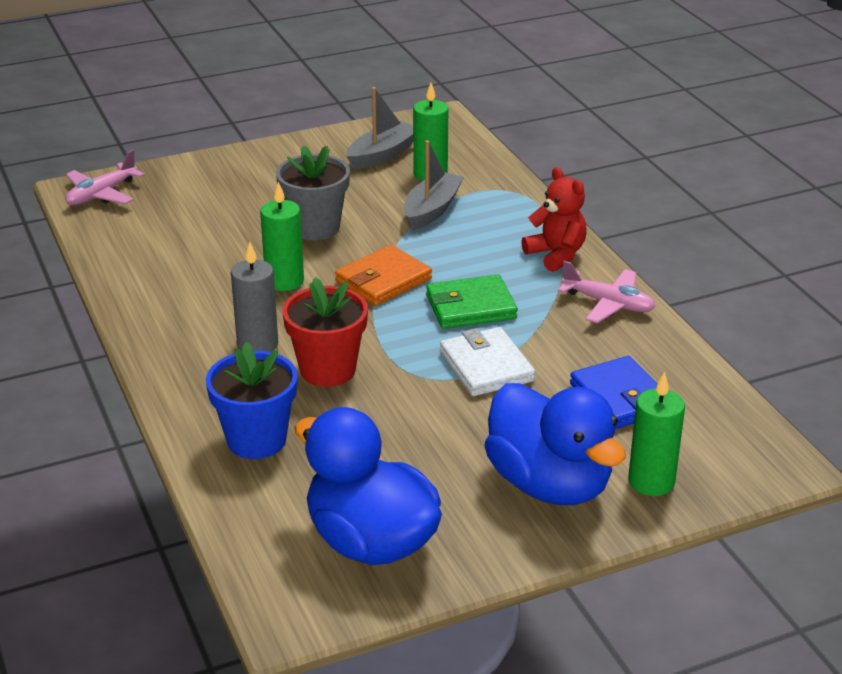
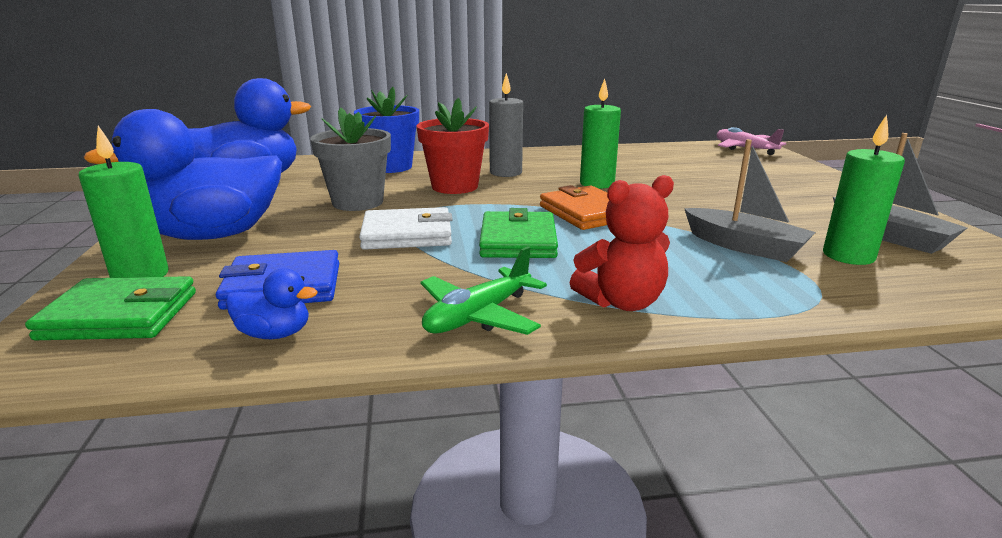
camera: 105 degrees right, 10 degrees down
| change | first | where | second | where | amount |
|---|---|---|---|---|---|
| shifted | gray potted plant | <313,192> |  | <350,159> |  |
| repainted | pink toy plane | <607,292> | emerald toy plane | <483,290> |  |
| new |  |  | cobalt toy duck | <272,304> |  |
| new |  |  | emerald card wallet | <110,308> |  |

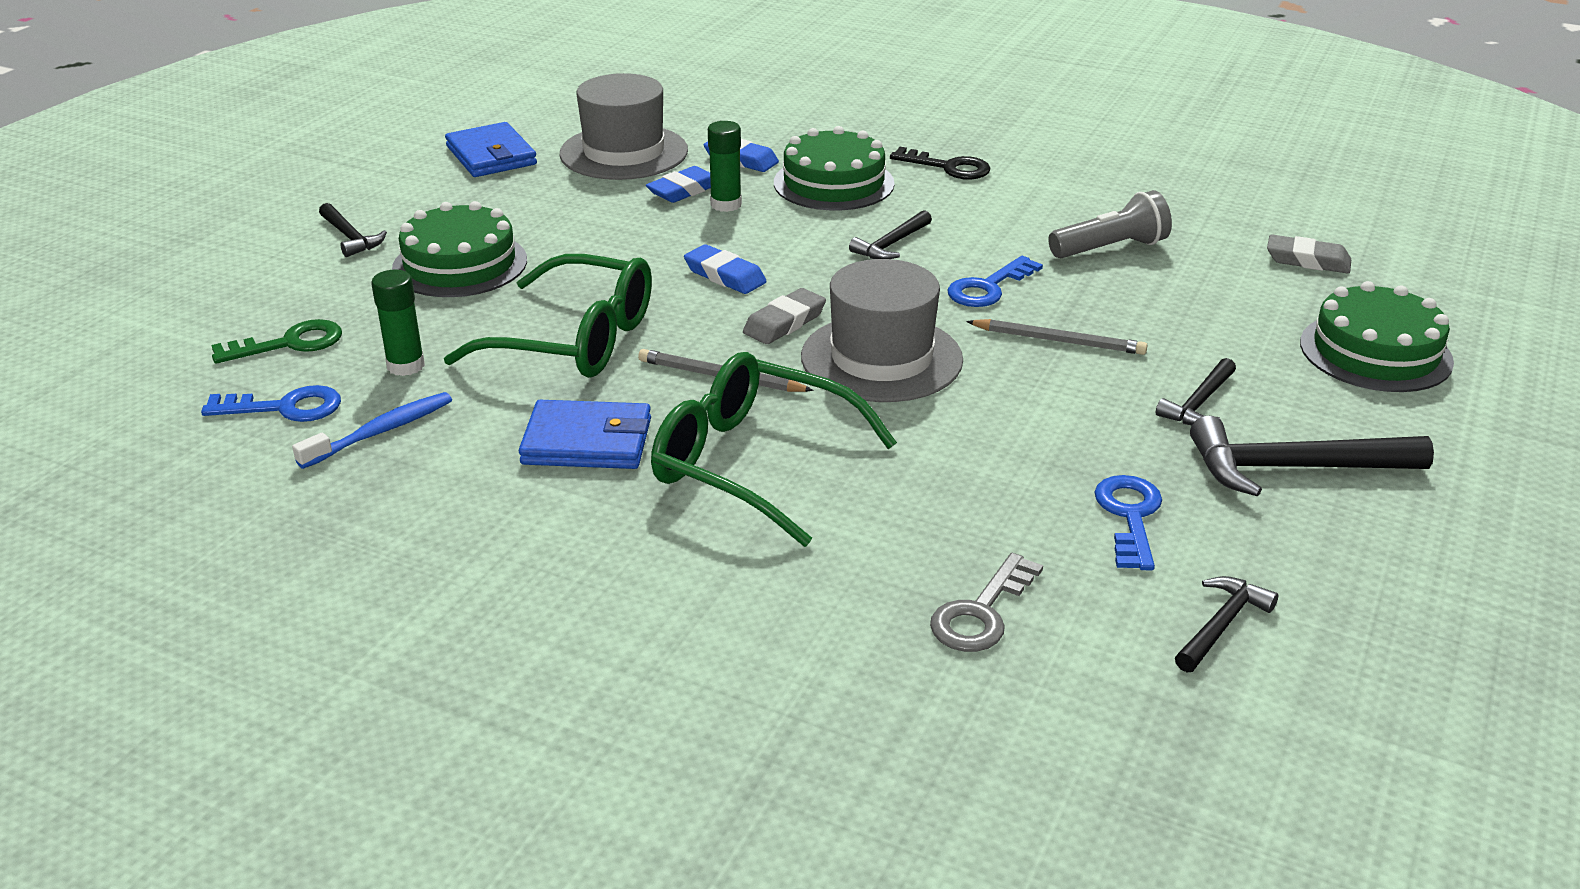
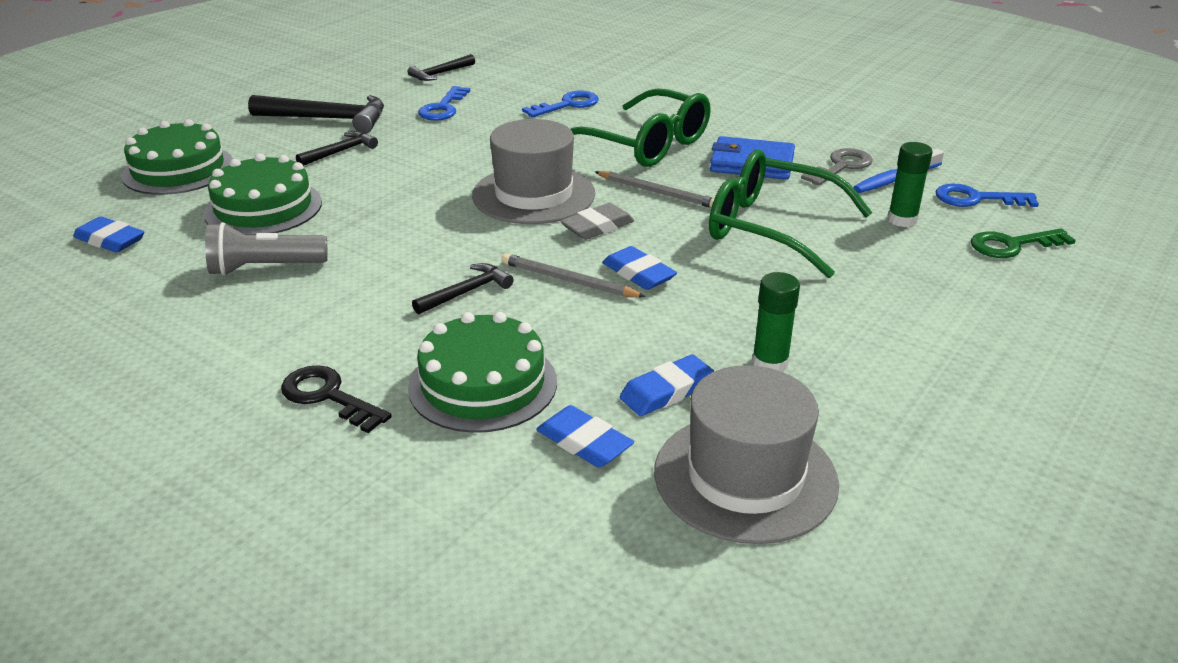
camera: 170 degrees left, 0 degrees up
| change | first | where | second | where | amount |
|---|---|---|---|---|---|
| shifted | emerald stick of glue | <725,166> |  | <776,322> |  |
| gone | cobalt card wallet | <491,149> |  |  |  |
| shifted | emerald gateau | <459,249> |  | <263,194> |  |
| gone | jet-black claw hammer | <353,230> |  |  |  |
| repainted | gray eraser | <1309,253> | cobalt eraser | <108,234> |  |
| shifted | cobalt latchkey | <995,281> |  | <560,104> |  |
| shifted | gray lead pencil | <1057,337> |  | <573,275> |  |
| shifted | gray latchkey | <986,602> |  | <837,167> |  |

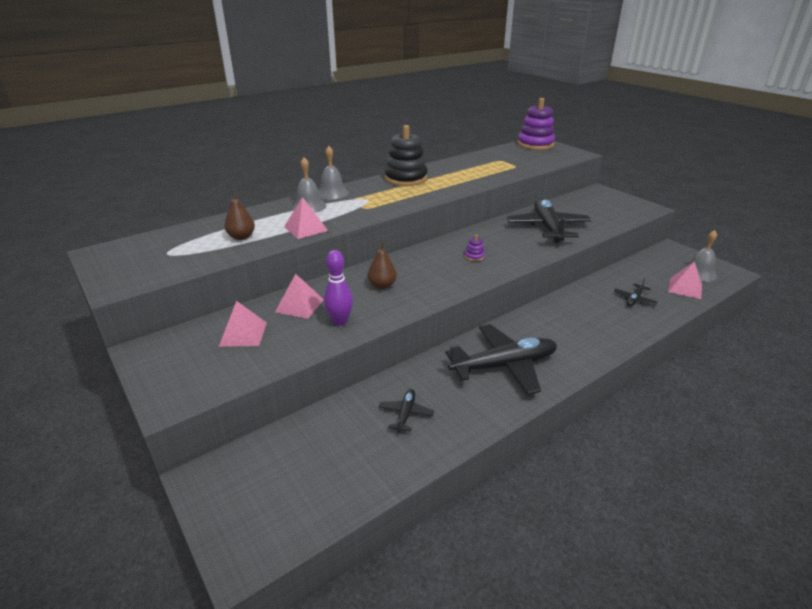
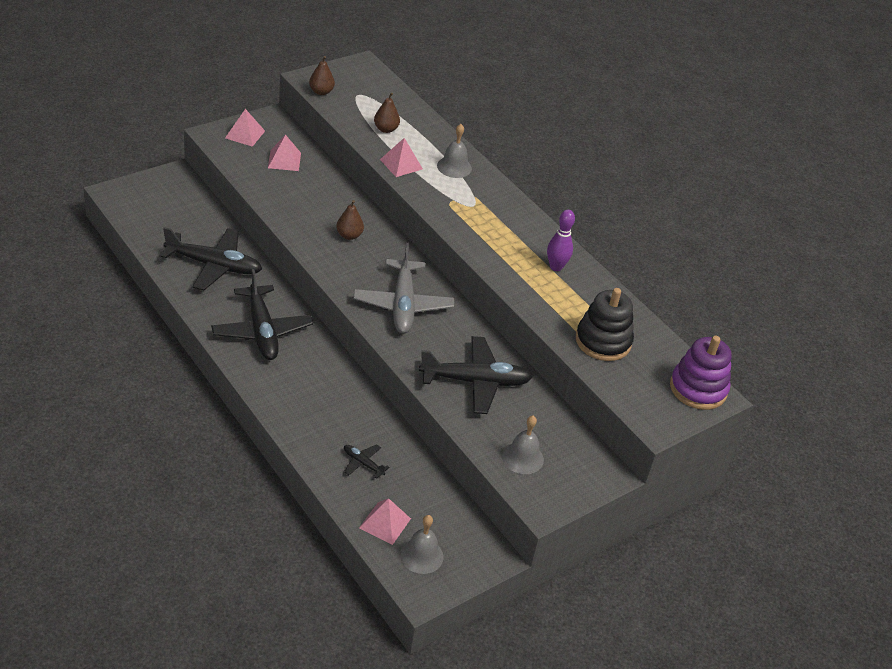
camera: 85 degrees right, 10 degrees up
| change | first | where | second | where | amount |
|---|---|---|---|---|---|
| shifted | jet-black stacking rings | <406,155> |  | <605,324> |  |
| shifted | gray school bell | <334,173> |  | <523,445> |  |
| swapped | royal purple stacking rings | <475,248> | gray toy plane | <403,288> |  |
| shifted | royal purple tenpin | <338,288> |  | <561,240> |  |
| shifted | pink pyramid shape | <299,296> |  | <245,128> |  |
| scaled | jet-black toy plane | <406,411> |  | <211,259> | x2.19 |
| new |  |  | dark brown toy pear | <322,75> |  |

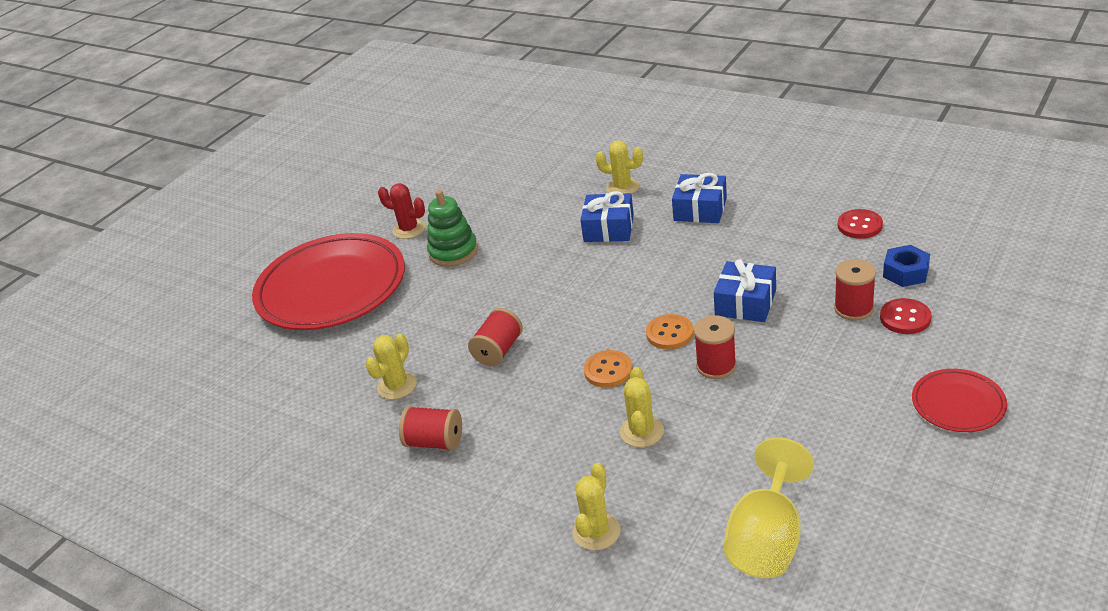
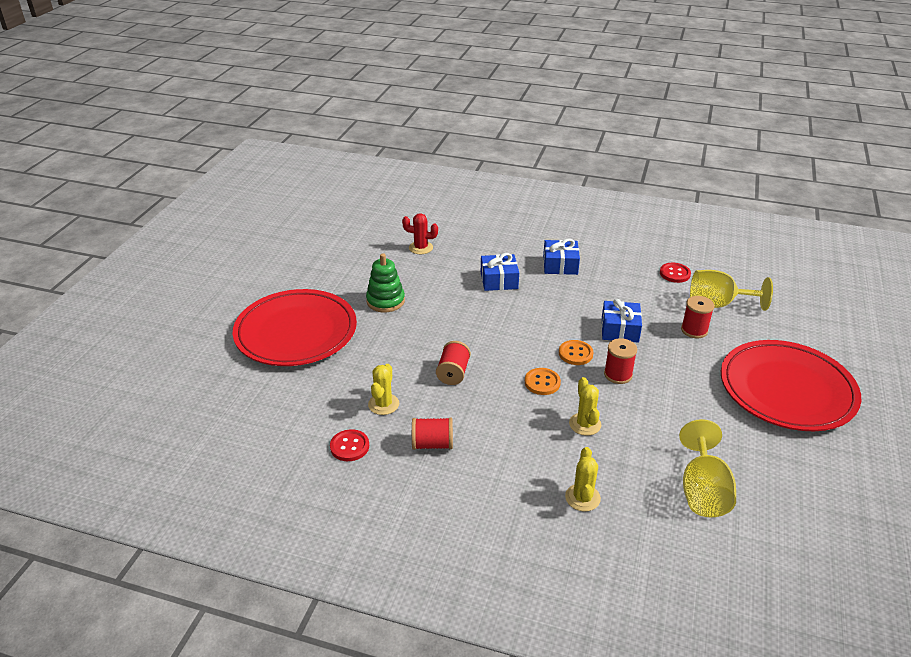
camera: 20 degrees left, 0 degrees up
| change | first | where | second | where | amount |
|---|---|---|---|---|---|
| gone | bright yellow cactus | <619,167> |  |  |  |
| shifted | red cactus | <401,211> |  | <420,233> |  |
| swapped | cobalt hex nut | <906,266> | bright yellow chalice | <731,290> |  |
| shifted | red sewing button | <905,316> |  | <349,445> |  |
| scaled | red flat dish | <959,400> |  | <791,385> | x2.21 |

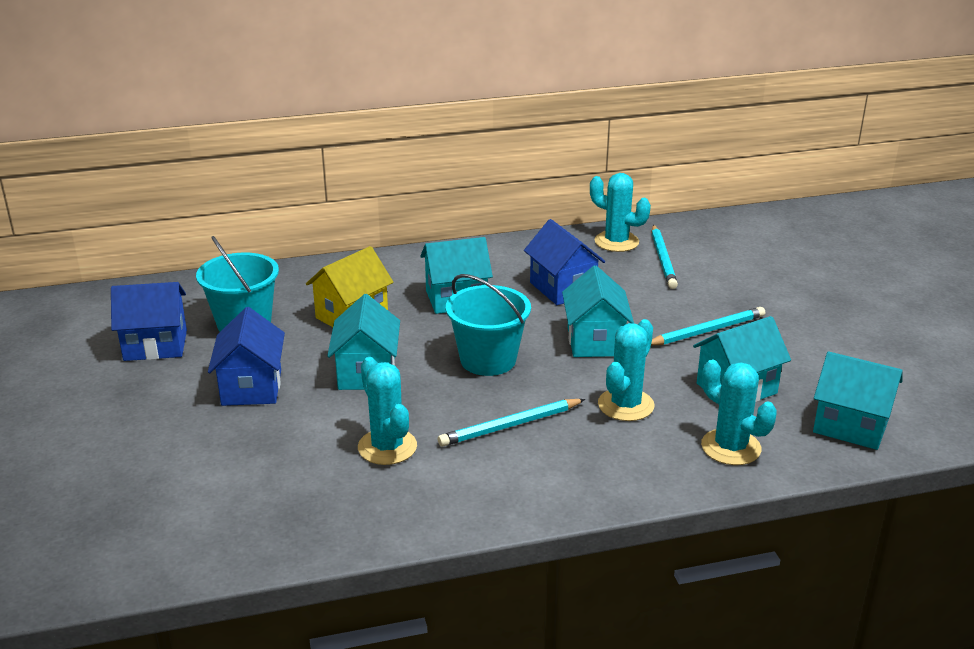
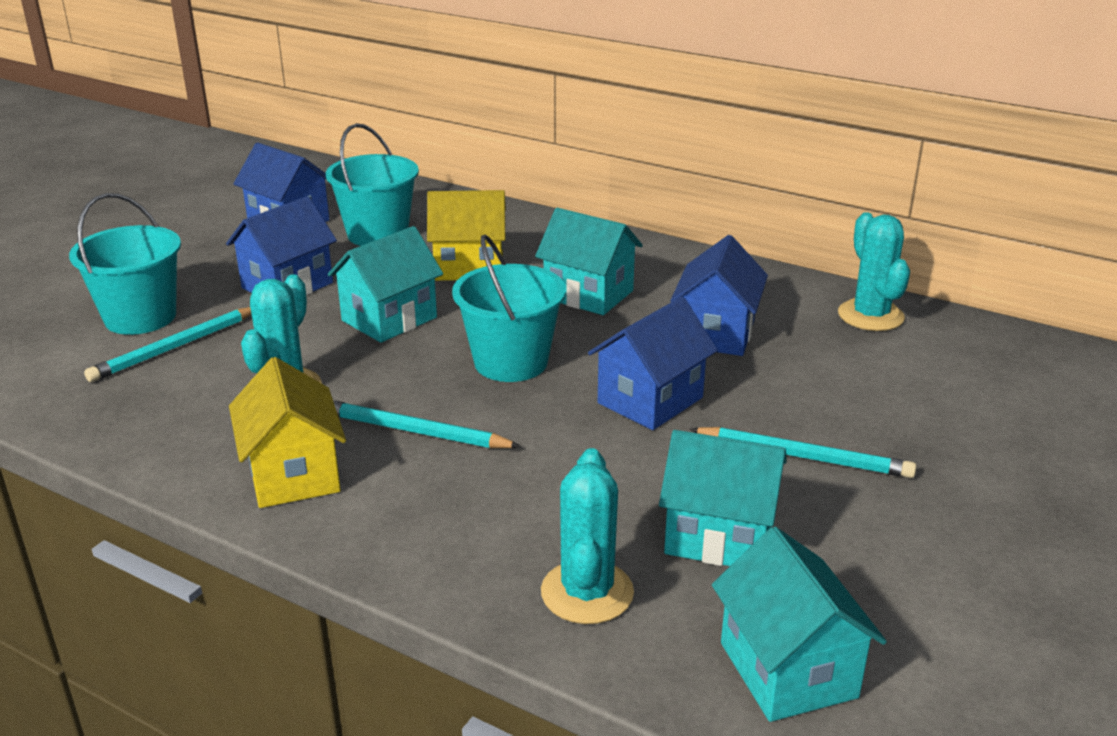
camera: 45 degrees right, 0 degrees up
| change | first | where | second | where | amount |
|---|---|---|---|---|---|
| shifted | teal lead pencil | <664,257> |  | <167,344> |  |
| repainted | teal house | <598,311> | cobalt house | <653,363> |  |
| gone | teal cactus | <626,370> |  |  |  |
| new |  |  | teal sand bucket | <125,264> |  |
| new |  |  | bright yellow house | <287,432> |  |

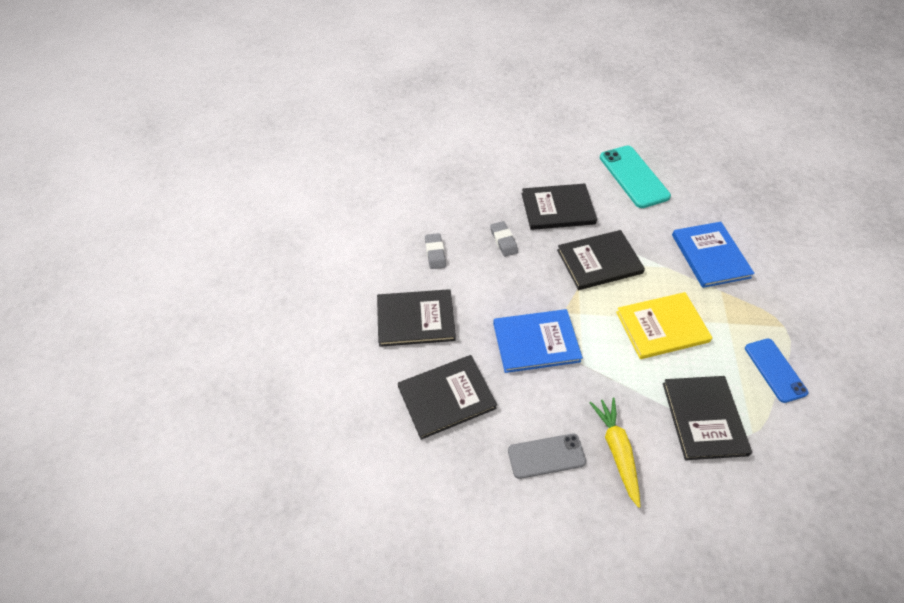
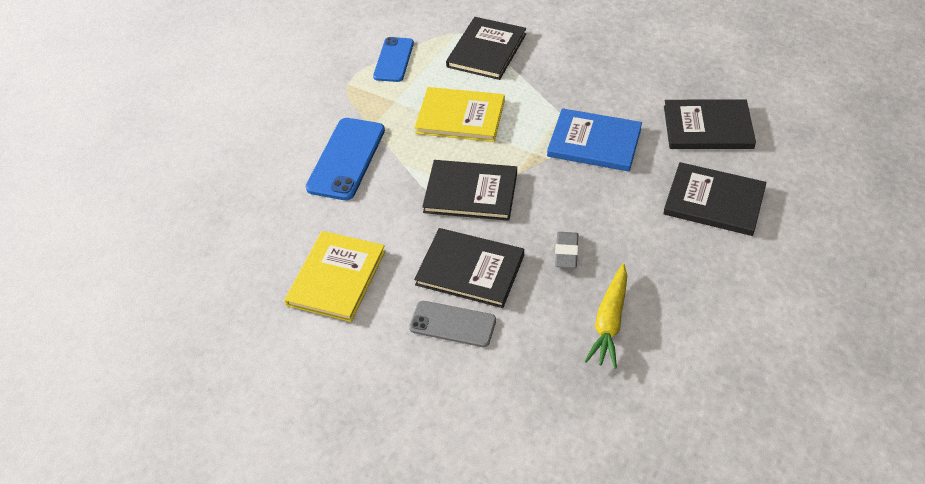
camera: 150 degrees left, 5 degrees down
| change | first | where | second | where | amount |
|---|---|---|---|---|---|
| swapped | teal phone | <635,176> | bright yellow hardcover | <334,276> |  |
| swapped | cobalt hardcover | <713,255> | cobalt phone | <345,159> |  |
| gone | gray eraser | <435,251> |  |  |  |
| shifted | bright yellow carrot | <615,453> |  | <606,316> |  |
| shifted | gray phone | <547,456> |  | <452,324> |  |

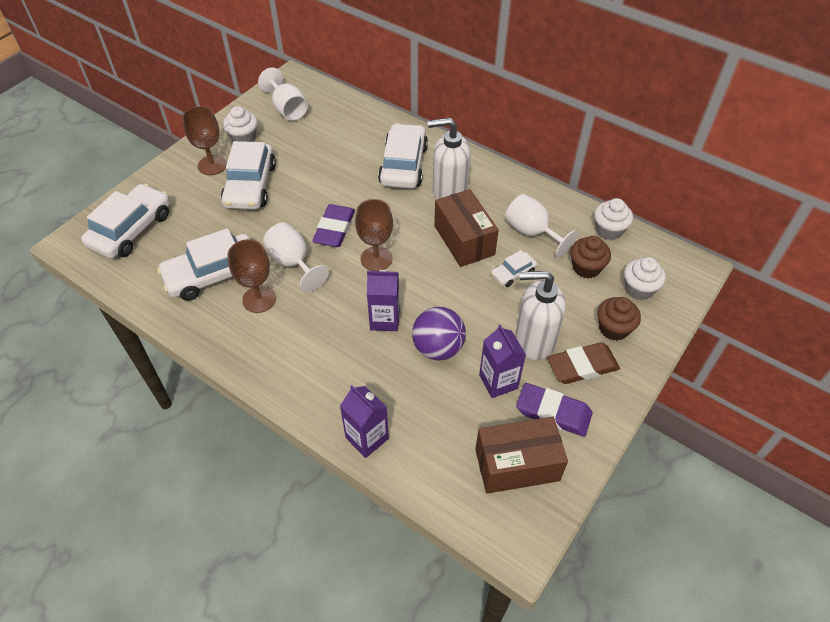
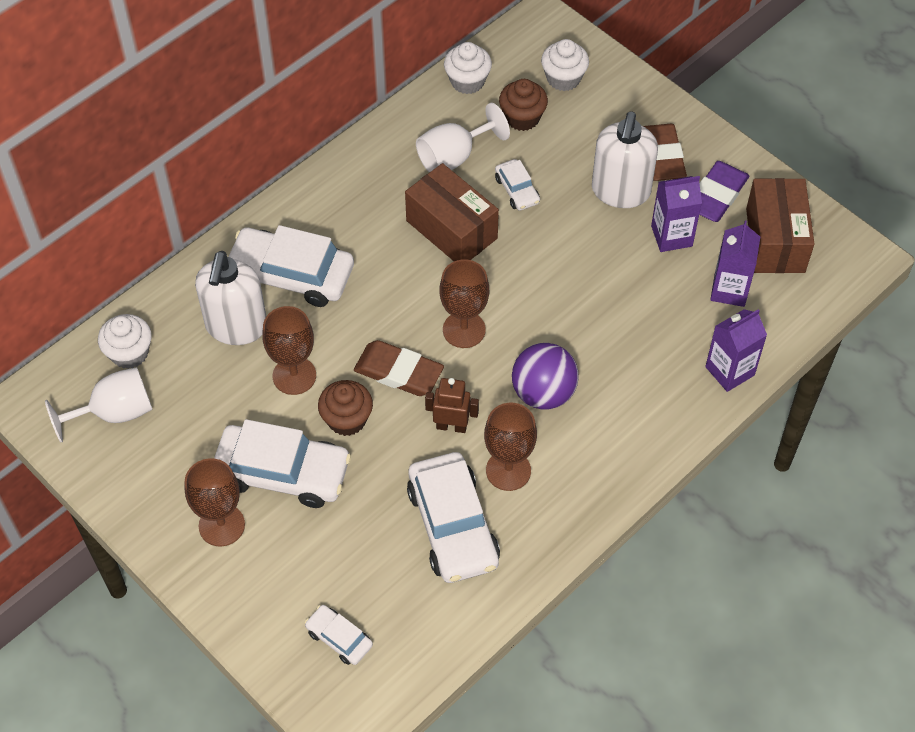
camera: 80 degrees left, 5 degrees up
| change | first | where | second | where | amount |
|---|---|---|---|---|---|
| shifted | snow-white cupcake | <240,124> |  | <125,341> |  |
| shifted | snow-white pump bottle | <449,158> |  | <230,298> |  |
| scaled | snow-white car | <125,221> |  | <339,635> | x0.49 |
| rotated | dark brown package | <466,228> |  | <452,212> | 60 degrees clockwise |
| repainted | royal purple eraser | <333,225> | dark brown eraser | <399,368> |  |
| swapped | snow-white chalice | <296,257> | dark brown robot | <452,405> |  |
| shifted | royal purple juice carton | <383,300> |  | <735,264> |  |
| shifted | dark brown cupcake | <619,319> |  | <345,408> |  |
| shifted | royal purple play ball | <439,334> |  | <545,376> |  |
| new |  |  | dark brown chalice | <289,350> |  |

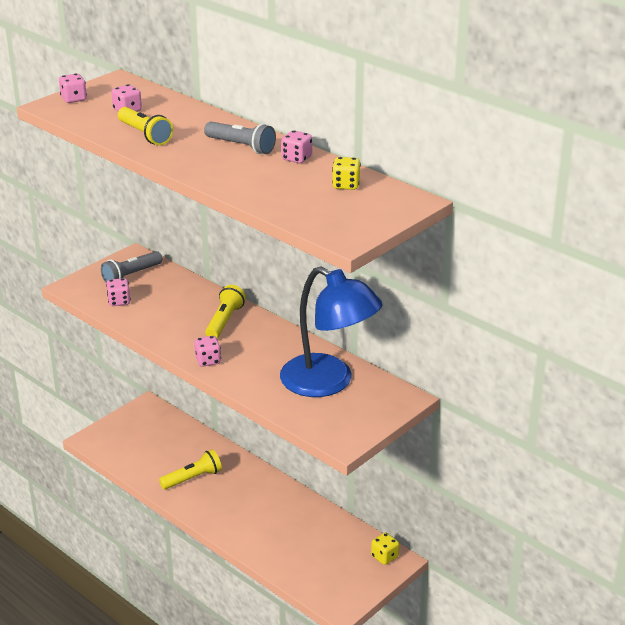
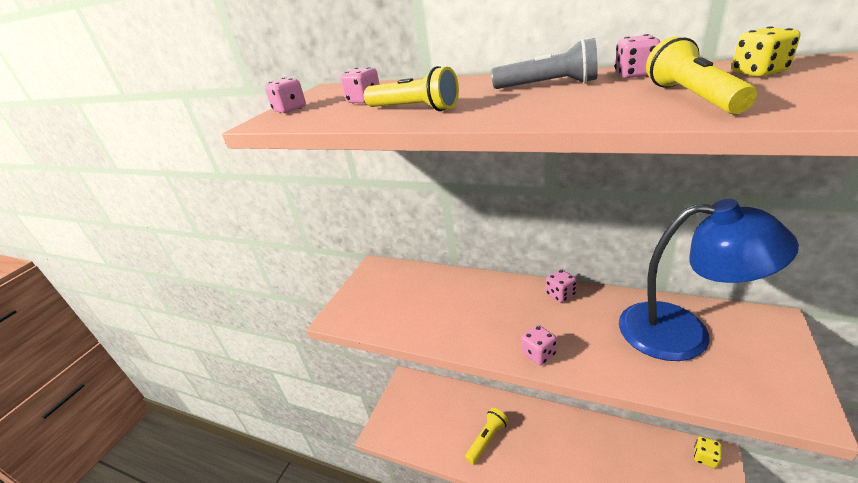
camera: 15 degrees left, 0 degrees up
| change | first | where | second | where | amount |
|---|---|---|---|---|---|
| gone | gray pocket torch | <131,267> |  |  |  |
| shifted | pink game die | <118,292> |  | <561,286> |  |
| shifted | bright yellow pocket torch | <225,311> |  | <701,75> |  |

